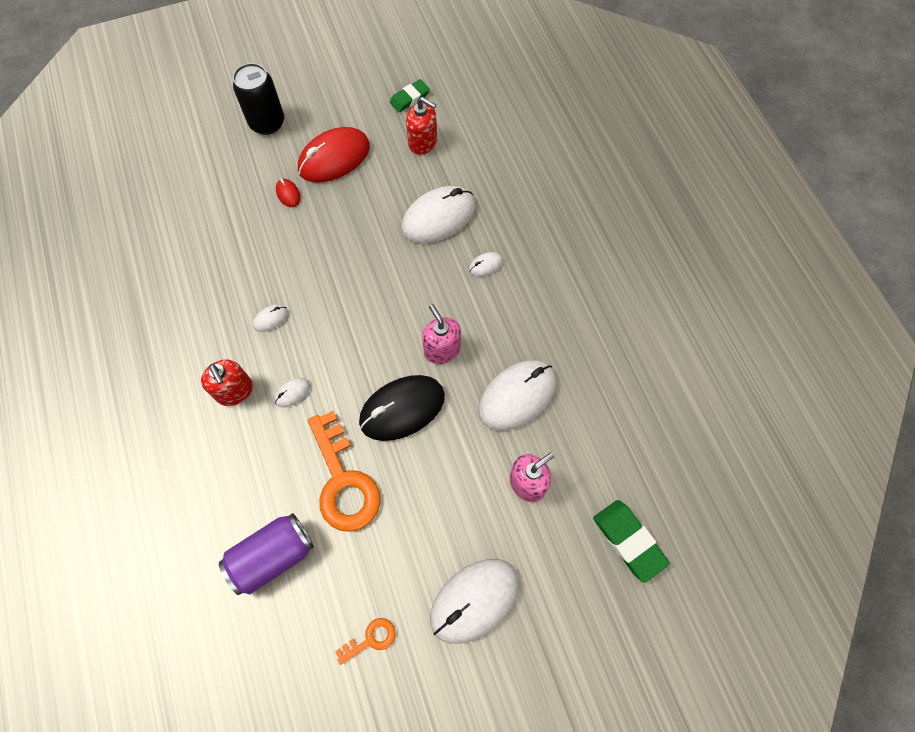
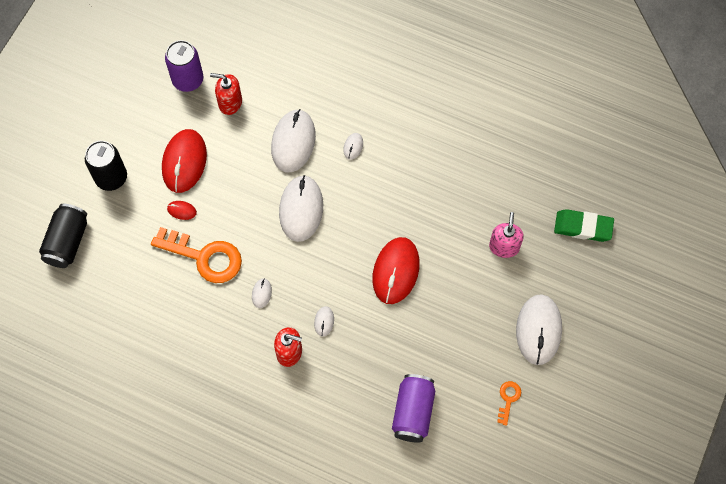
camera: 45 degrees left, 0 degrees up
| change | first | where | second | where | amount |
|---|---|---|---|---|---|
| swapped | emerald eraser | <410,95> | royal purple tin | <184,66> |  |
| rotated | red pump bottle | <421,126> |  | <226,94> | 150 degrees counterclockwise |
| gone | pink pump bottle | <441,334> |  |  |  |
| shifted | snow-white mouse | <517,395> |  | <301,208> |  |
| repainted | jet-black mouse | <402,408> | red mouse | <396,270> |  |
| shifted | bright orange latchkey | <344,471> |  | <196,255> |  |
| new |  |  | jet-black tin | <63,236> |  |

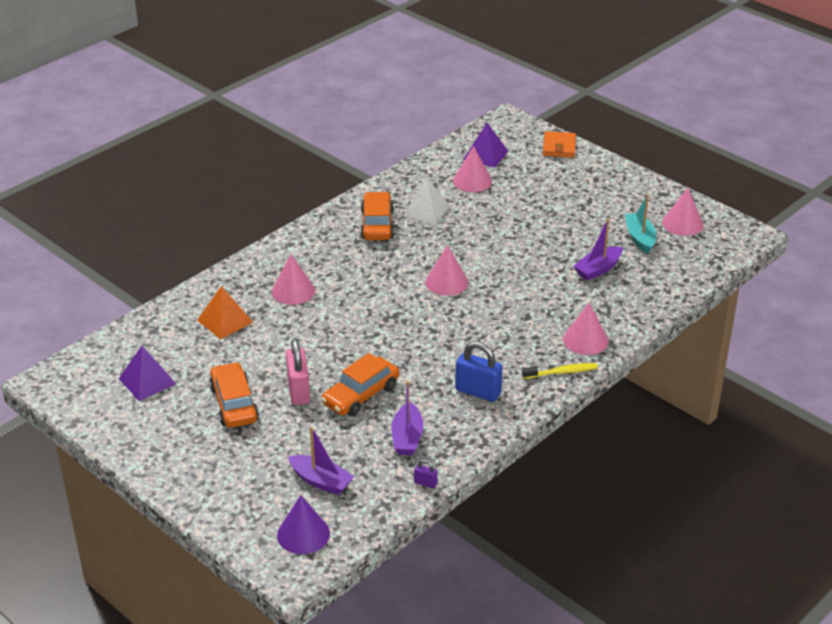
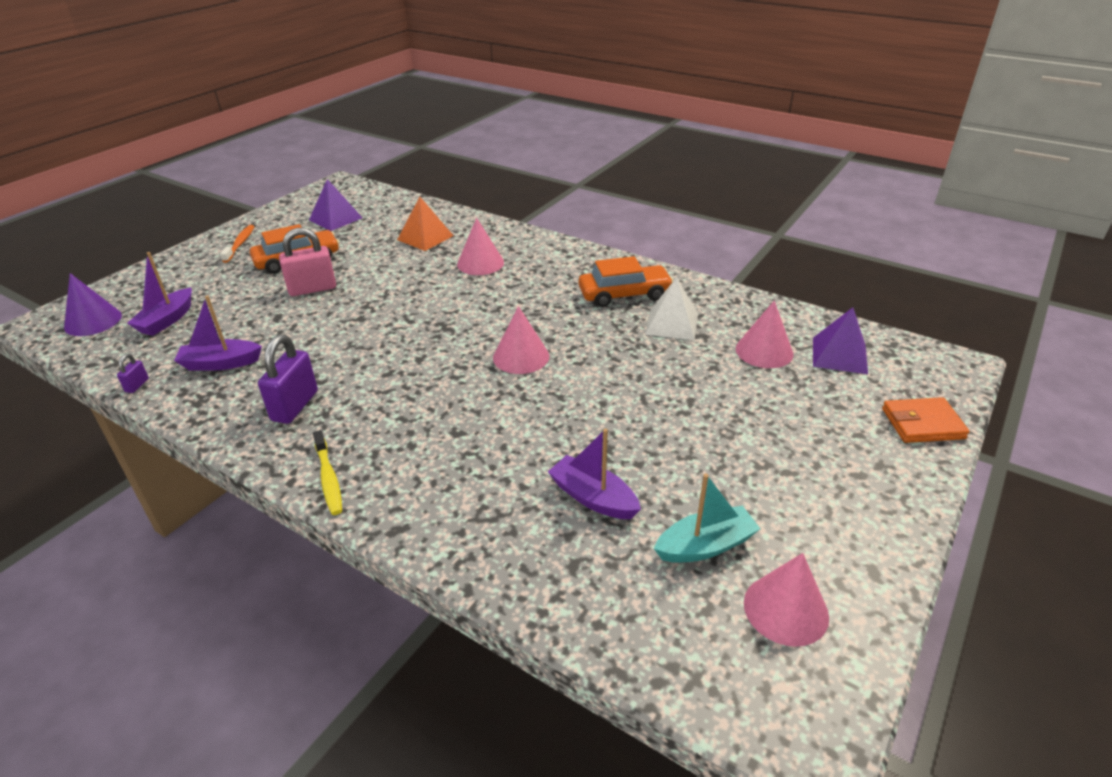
camera: 80 degrees right, 0 degrees up
| change | first | where | second | where | amount |
|---|---|---|---|---|---|
| gone | pink cone shape | <586,329> |  |  |  |
| repainted | cobalt padlock | <479,371> | royal purple padlock | <288,379> |  |
| gone | bright orange car | <360,384> |  |  |  |
| new |  |  | bright orange dental brush | <237,244> |  |

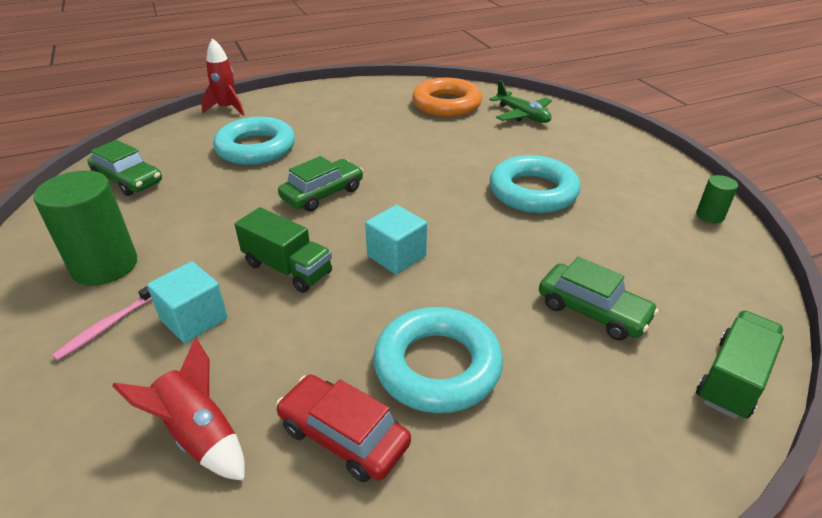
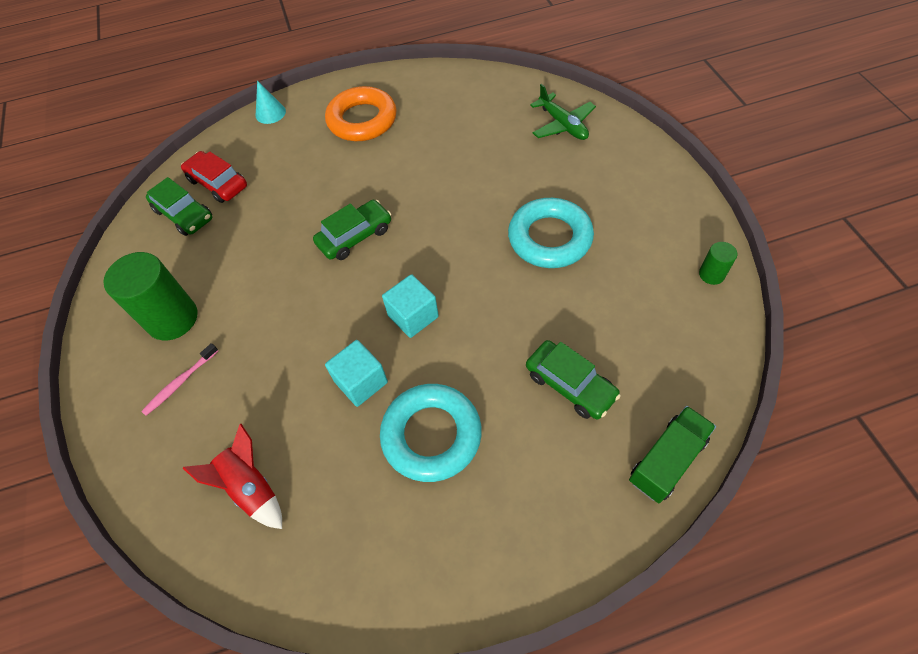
camera: 10 degrees right, 20 degrees up
| change | first | where | second | where | amount |
|---|---|---|---|---|---|
| swapped | red toy rocket | <222,77> | teal cone shape | <271,102> |  |
| shifted | bright orange torus | <447,97> |  | <361,113> |  |
| gone | teal torus | <254,141> |  |  |  |
| gone | emerald lorry | <283,250> |  |  |  |
| shifted | teal solid cube | <187,302> |  | <356,373> |  |
| shifted | red car | <343,428> |  | <214,177> |  |

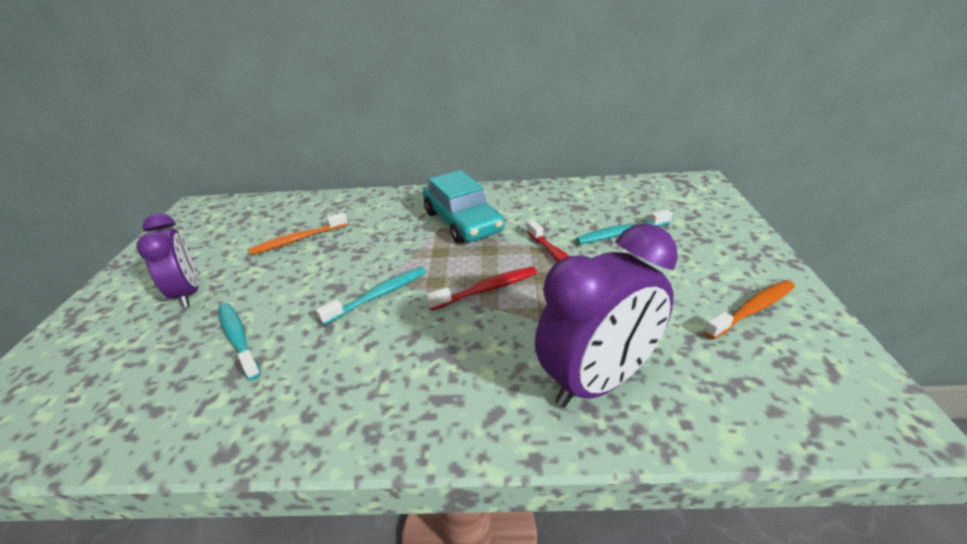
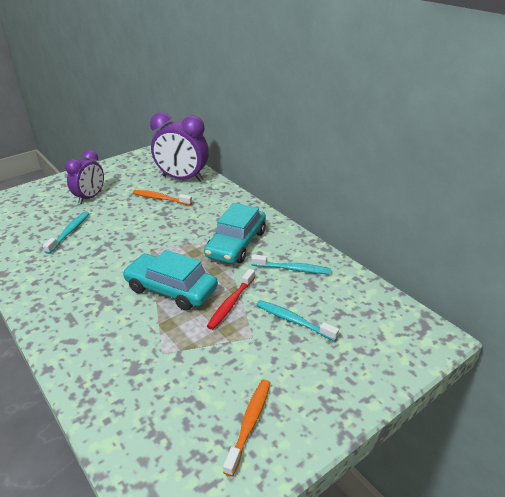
camera: 50 degrees right, 0 degrees up
| change | first | where | second | where | amount |
|---|---|---|---|---|---|
| shifted | royal purple clock | <606,315> |  | <179,147> |  |
| shifted | teal dental brush | <371,296> |  | <291,264> |  |
| swapped | red dental brush | <481,289> | teal car | <170,280> |  |
| rotated | bright orange dental brush | <749,309> |  | <246,428> | 90 degrees counterclockwise |

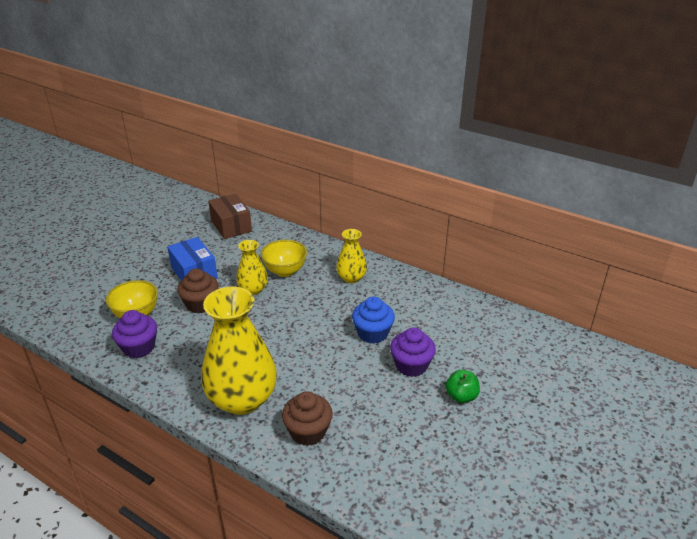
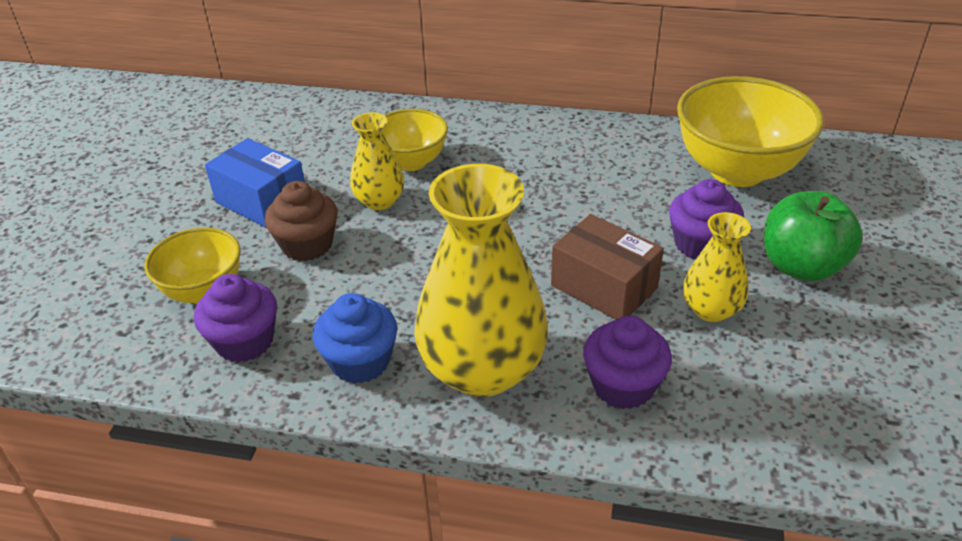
camera: 20 degrees left, 5 degrees up
| change | first | where | second | where | amount |
|---|---|---|---|---|---|
| shifted | dark brown package | <230,216> |  | <607,267> |  |
| shifted | bright yellow tall vase | <351,256> |  | <717,267> |  |
| shifted | cobalt cupcake | <373,320> |  | <355,338> |  |
| scaled | emerald toy apple | <463,386> |  | <813,236> | x1.71 |
| repainted | dark brown cupcake | <307,418> | royal purple cupcake | <627,362> |  |
| new |  |  | bright yellow bowl | <750,131> |  |

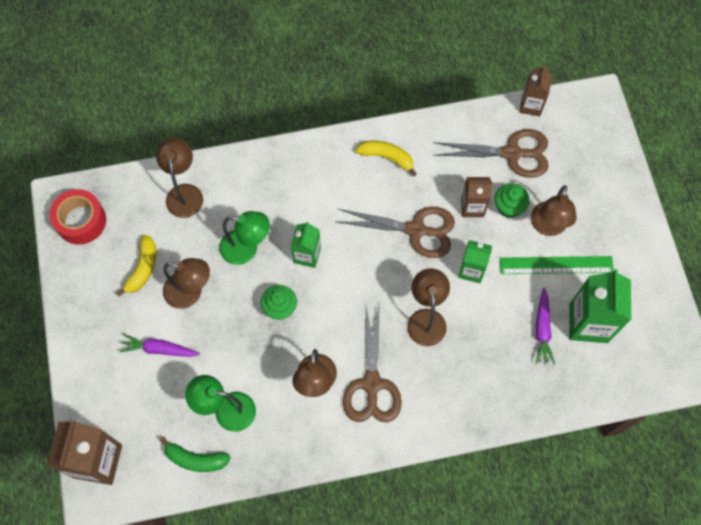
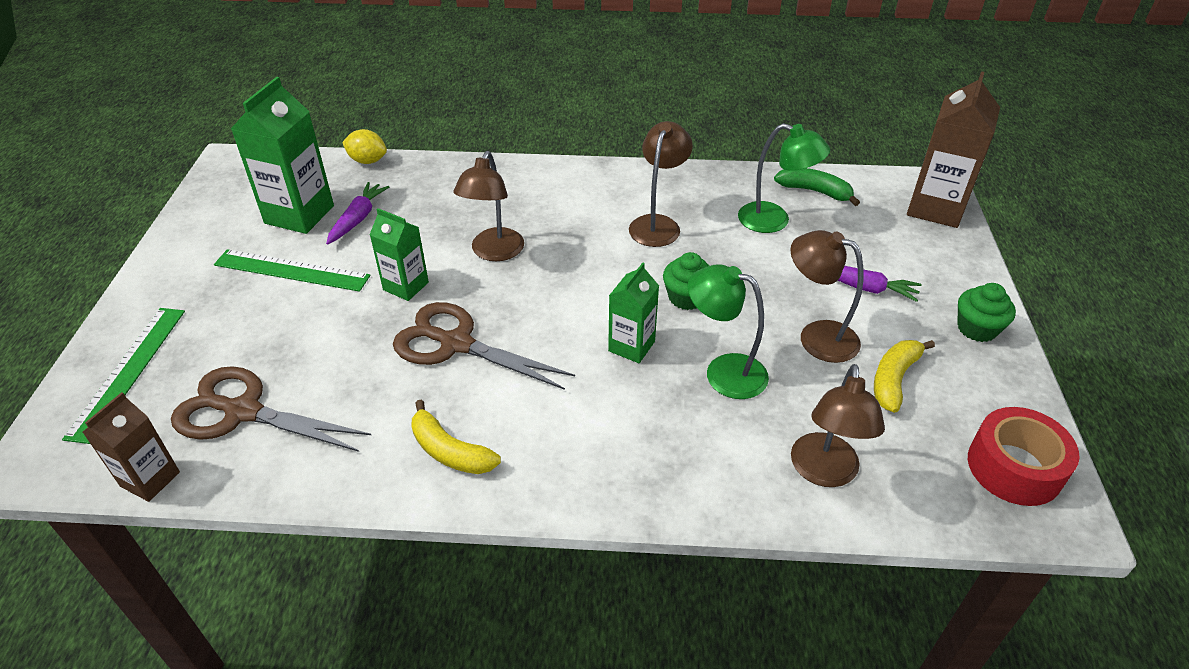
camera: 165 degrees left, 25 degrees down
| change | first | where | second | where | amount |
|---|---|---|---|---|---|
| gone | dark brown juice carton | <476,197> |  |  |  |
| shifted | emerald cupcake | <512,200> |  | <987,312> |  |
| gone | dark brown lamp | <554,210> |  |  |  |
| gone | dark brown shears | <372,362> |  |  |  |
| new |  |  | bright yellow toy lemon | <364,146> |  |
| new |  |  | emerald ruler | <123,376> |  |

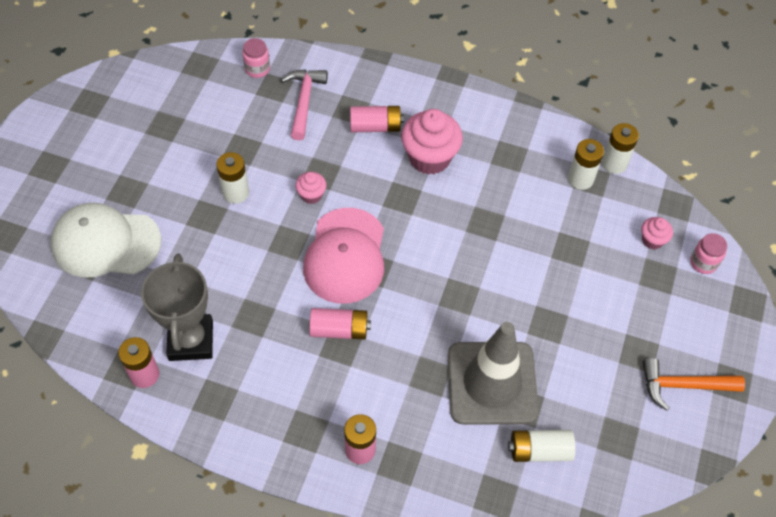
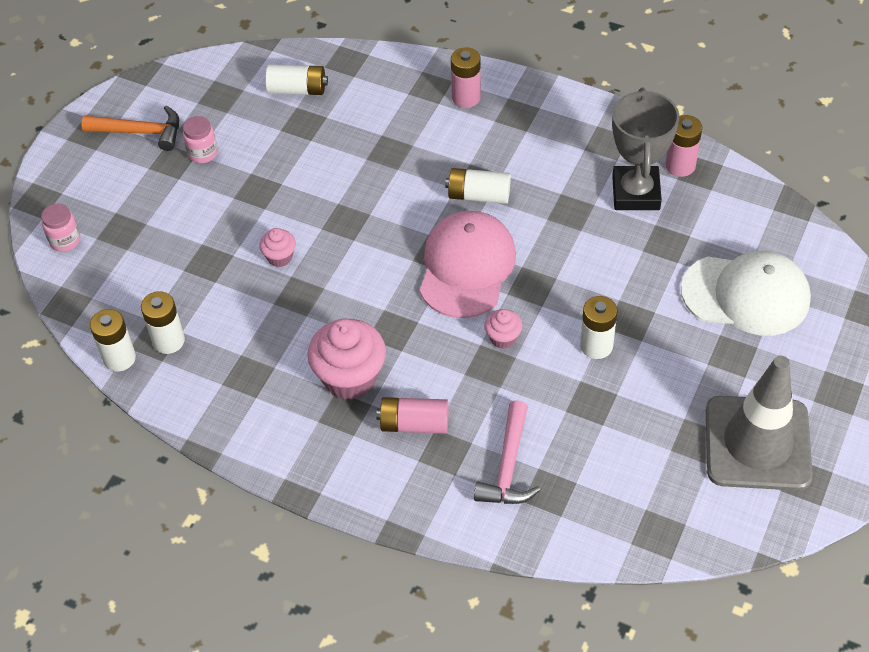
camera: 170 degrees left, 5 degrees down
| change | first | where | second | where | amount |
|---|---|---|---|---|---|
| shifted | pink jar | <256,58> |  | <200,139> |  |
| shifted | pink cupcake | <657,233> |  | <277,247> |  |
| repainted | pink battery | <340,324> | snow-white battery | <478,186> |  |
| shifted | gray traffic cone | <493,373> |  | <759,423> |  |

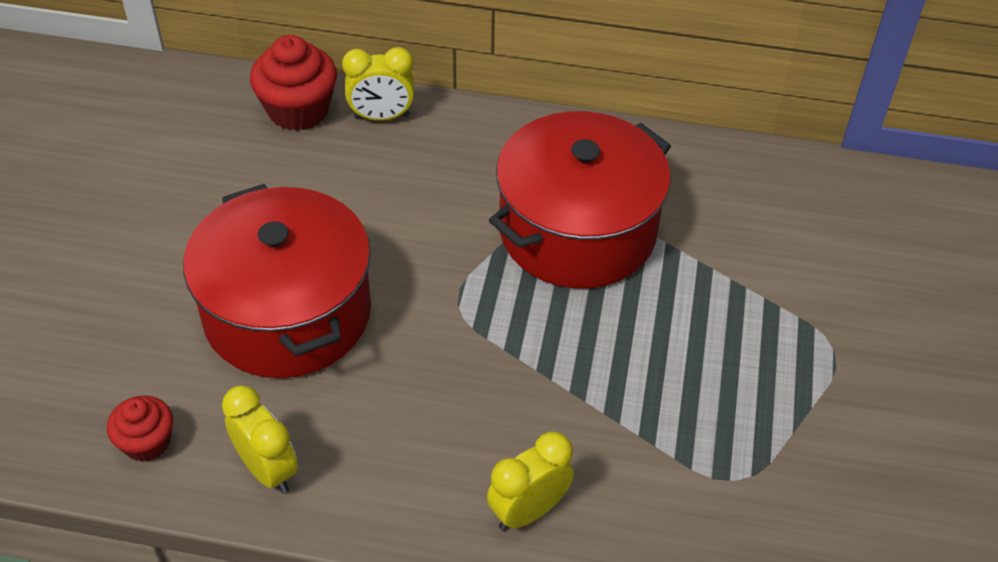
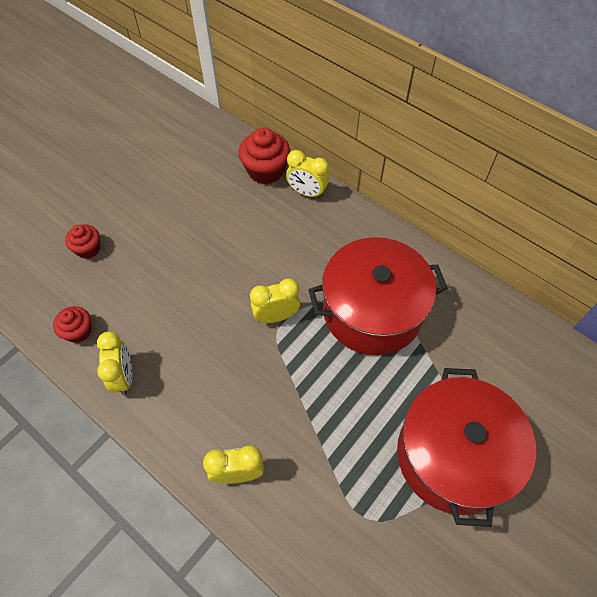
camera: 30 degrees right, 10 degrees up
| change | first | where | second | where | amount |
|---|---|---|---|---|---|
| shifted | red stockpot | <277,281> |  | <466,447> |  |
| new |  |  | red cupcake | <82,241> |  |
| new |  |  | bright yellow clock | <275,300> |  |

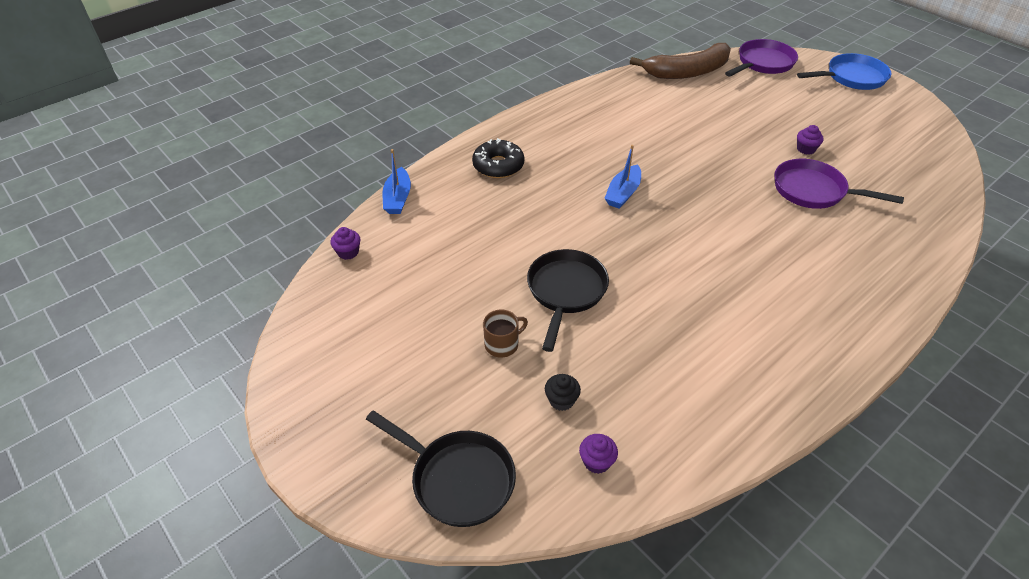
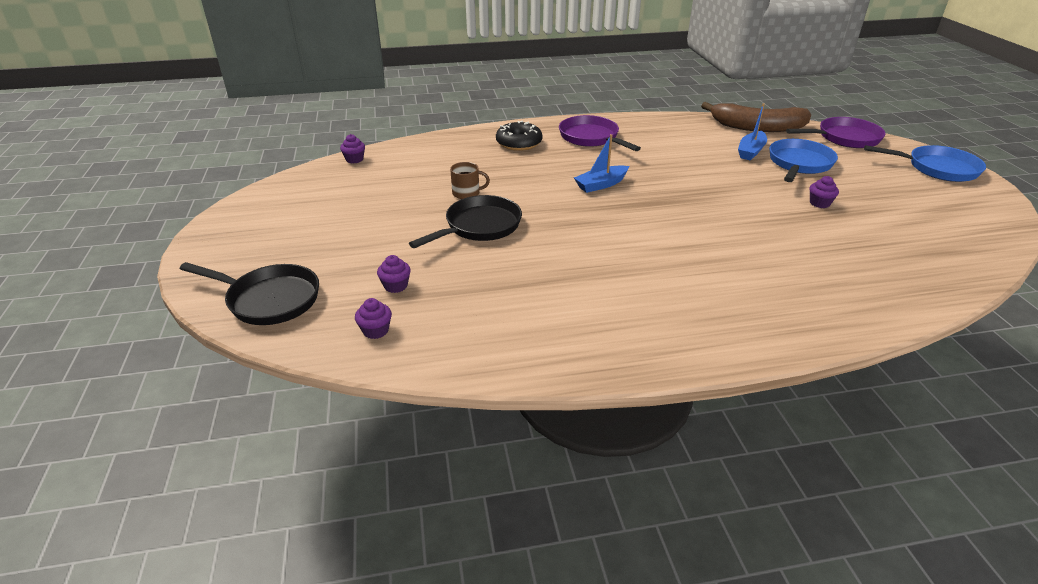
camera: 30 degrees right, 10 degrees down
| change | first | where | second | where | amount |
|---|---|---|---|---|---|
| shifted | cobalt boat | <397,181> |  | <752,132> |  |
| shifted | royal purple frying pan | <839,184> |  | <600,133> |  |
| shifted | dark brown coffee mug | <505,334> |  | <470,180> |  |
| repainted | jet-black cupcake | <563,392> | royal purple cupcake | <394,274> |  |
| rotated | jet-black frying pan | <441,469> |  | <249,293> | 45 degrees counterclockwise |
| new |  |  | cobalt frying pan | <803,160> |  |

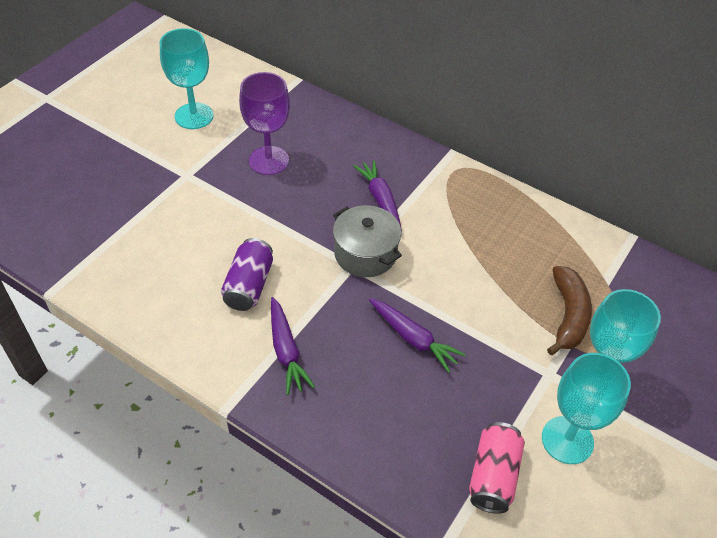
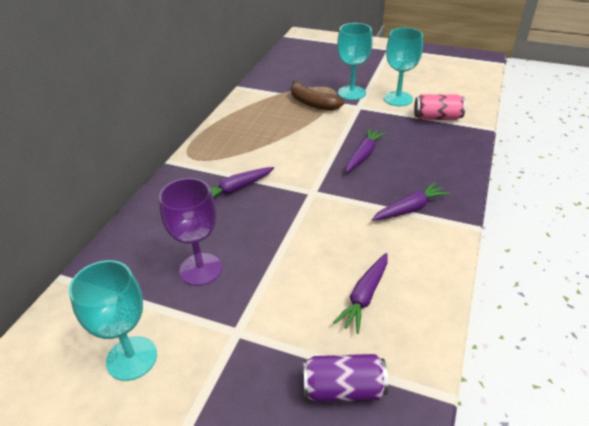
camera: 100 degrees left, 10 degrees down
| change | first | where | second | where | amount |
|---|---|---|---|---|---|
| gone | gray stockpot | <367,241> |  |  |  |
| shifted | royal purple tin | <247,274> |  | <345,378> |  |
| rotated | dark brown toy banana | <569,310> |  | <318,95> | 135 degrees counterclockwise |
| new |  |  | royal purple carrot | <360,293> |  |

